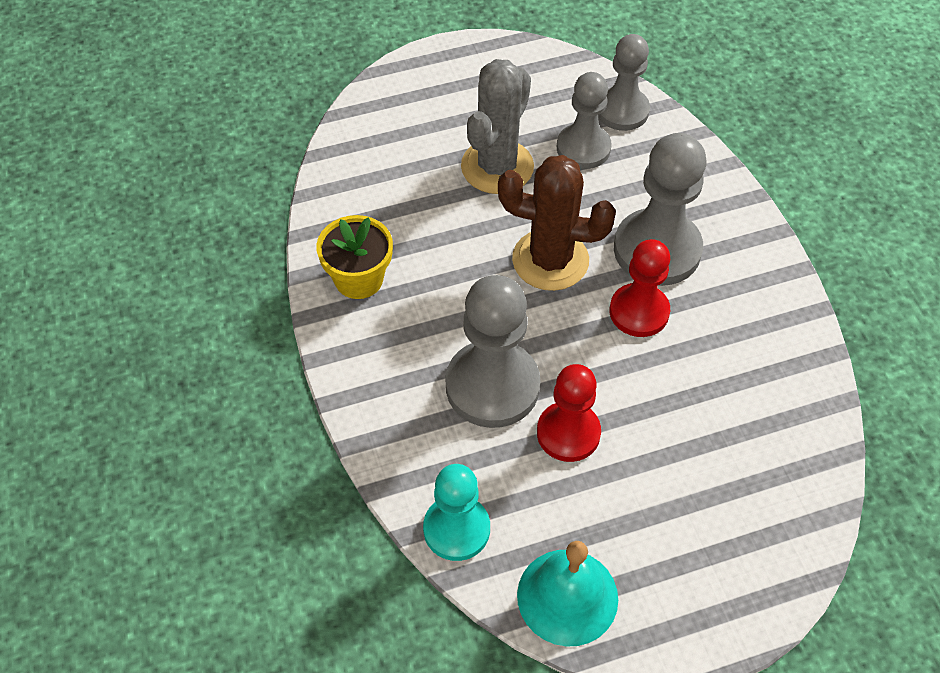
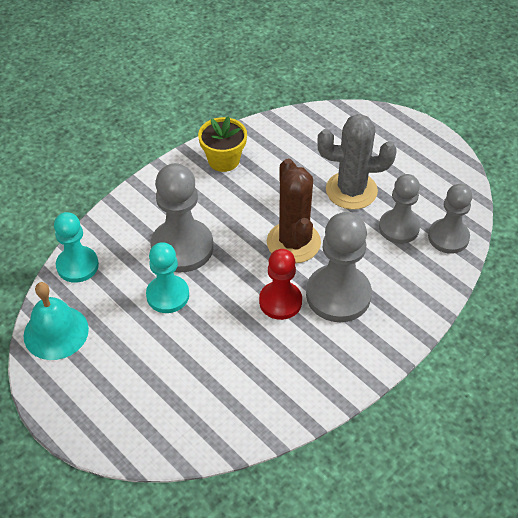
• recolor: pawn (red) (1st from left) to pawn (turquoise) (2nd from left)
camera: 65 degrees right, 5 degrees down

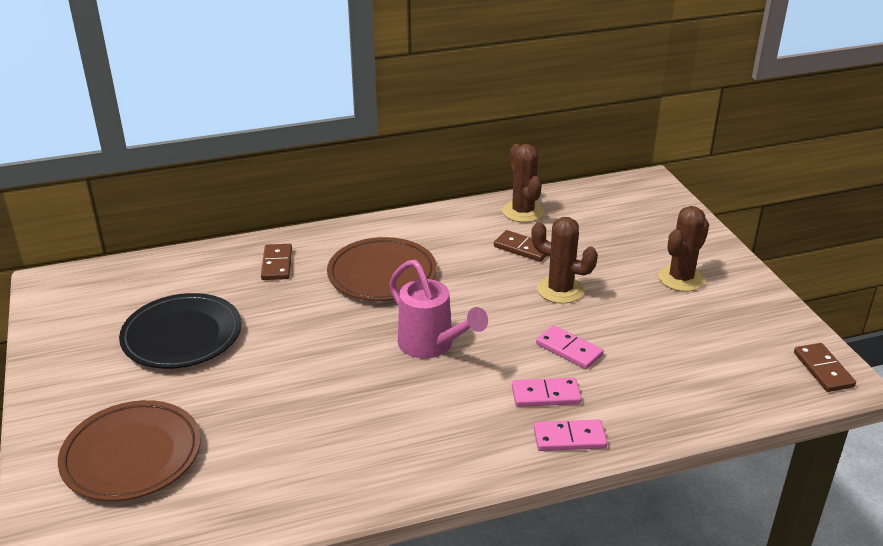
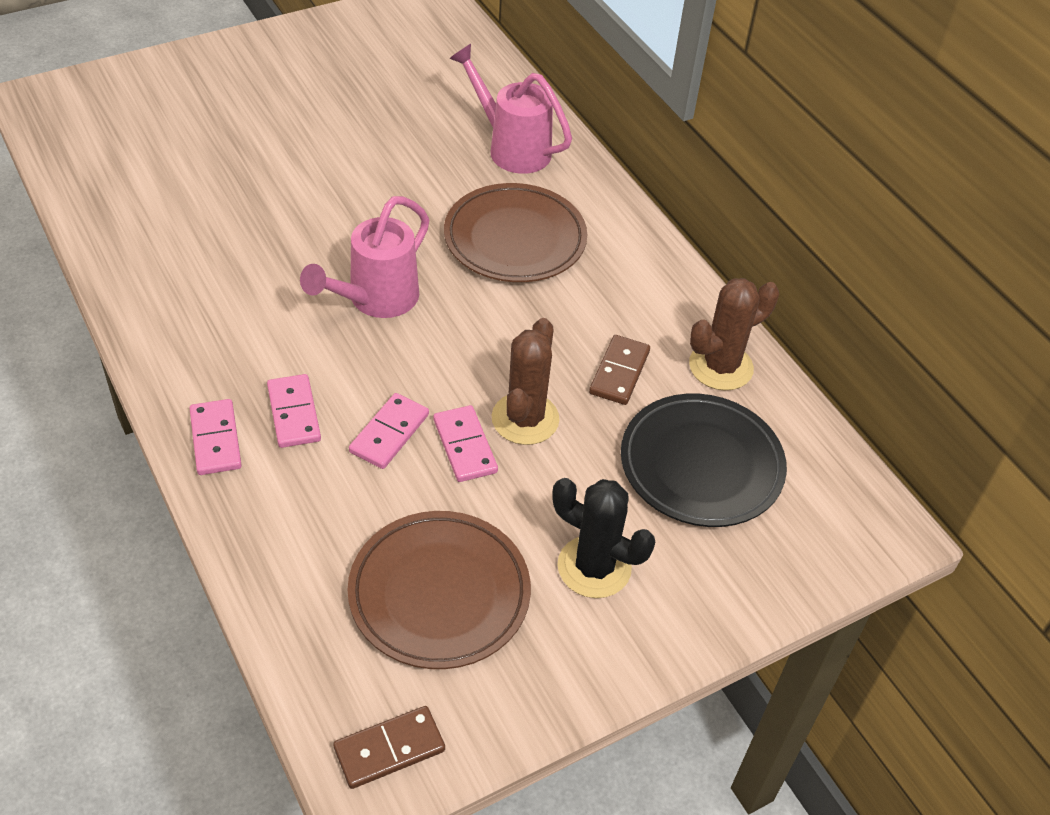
• insert: domino (pink) (4th from left)
• move: plate (brown) (1st from left)
• move: plate (black)
• replace: domino (brown) (1st from left) to watering can (pink) (2nd from left)
• recolor: cactus (brown) (3rd from left) to cactus (black)
camera: 75 degrees right, 15 degrees up

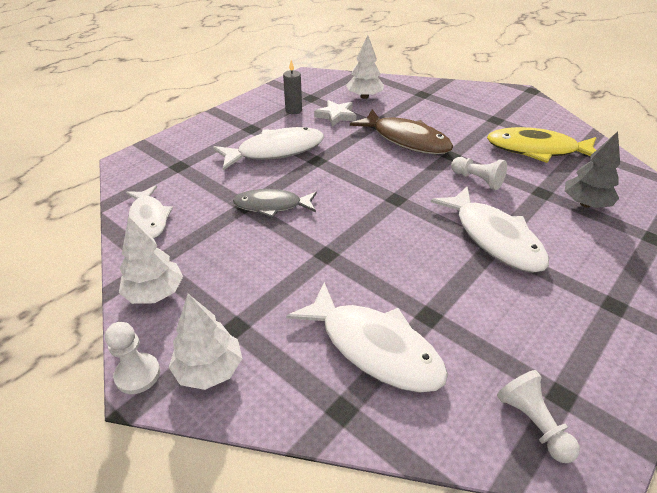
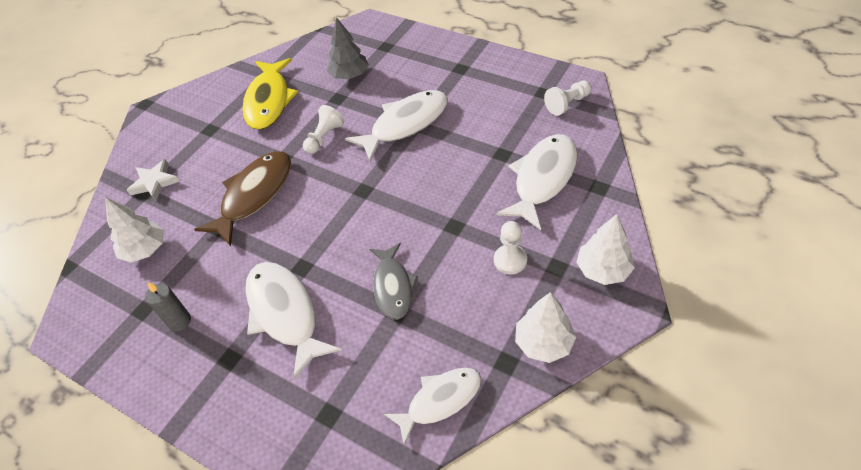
• move: pawn (white) (1st from left in the first image) to pawn (white) (2nd from left)
• move: star (white)
camera: 95 degrees left, 10 degrees up

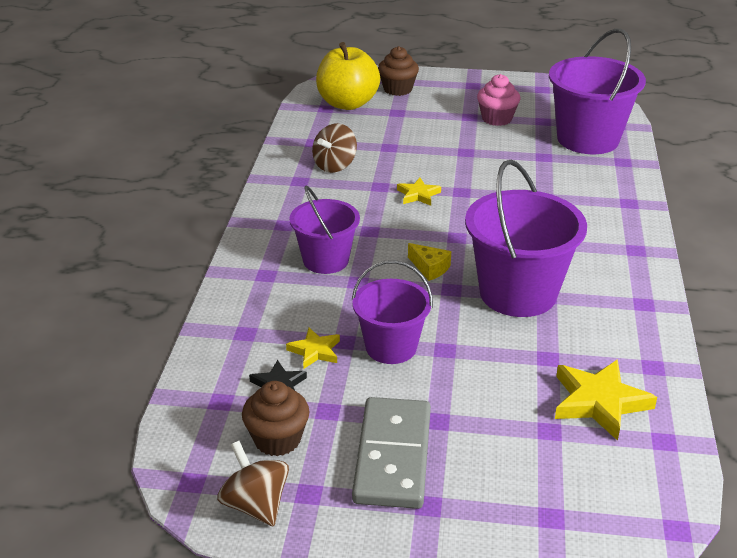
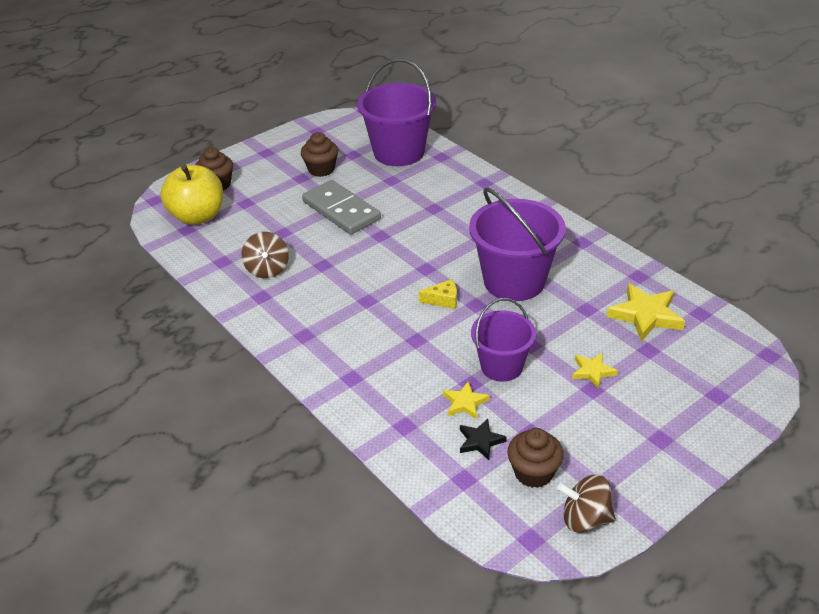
• delete: bucket (purple) (1st from left)
• move: domino (grey)
• move: star (yellow) (2nd from left)
• recolor: cupcake (pink) to cupcake (brown) (2nd from left)
camera: 45 degrees left, 5 degrees up

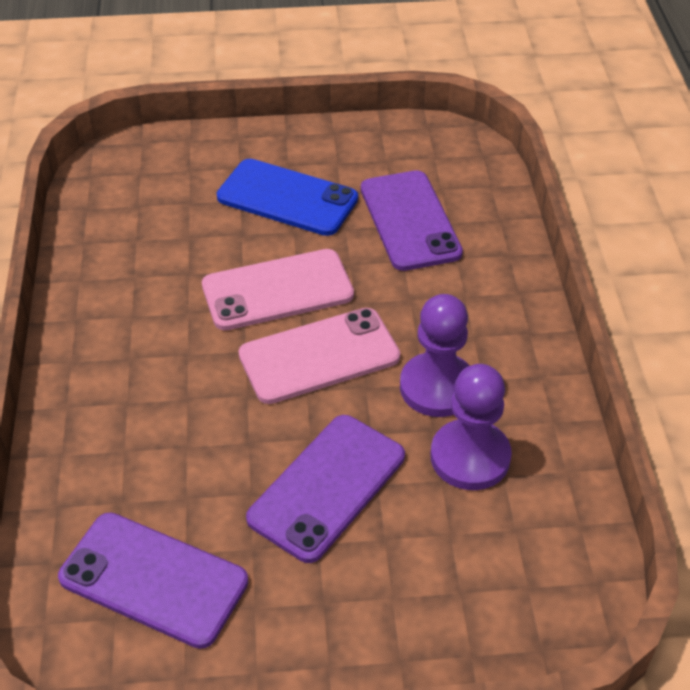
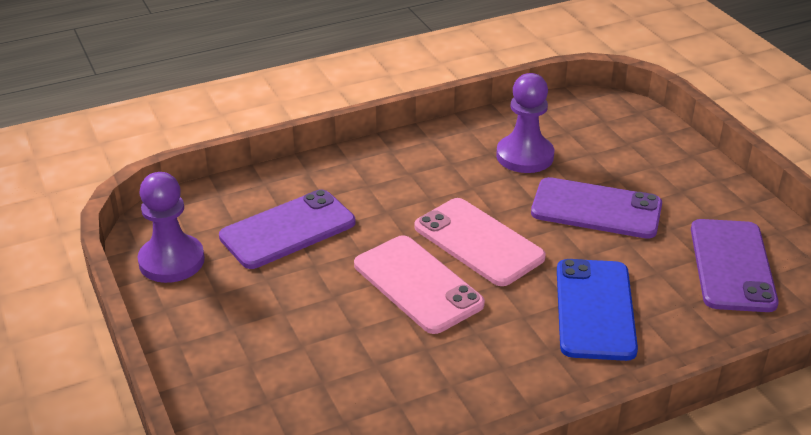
• move: phone (blue)
• move: pawn (purple) (1st from left)
camera: 110 degrees left, 10 degrees down

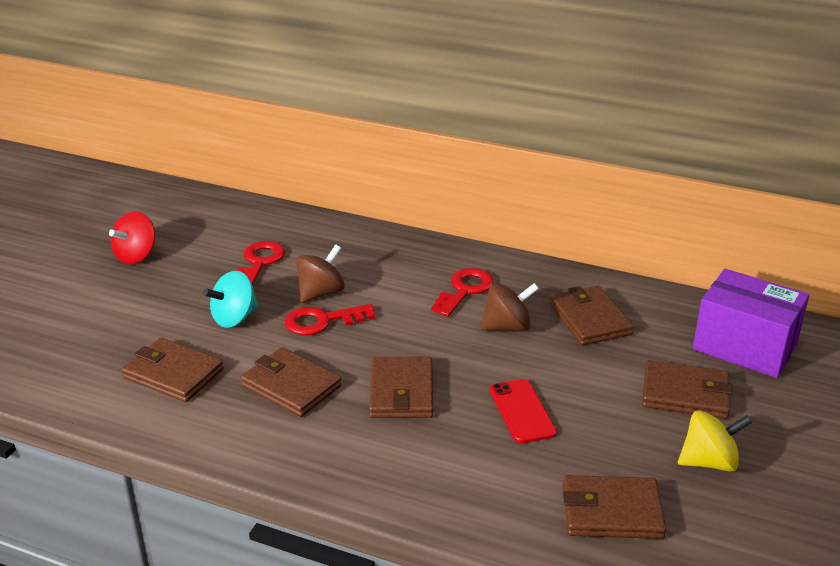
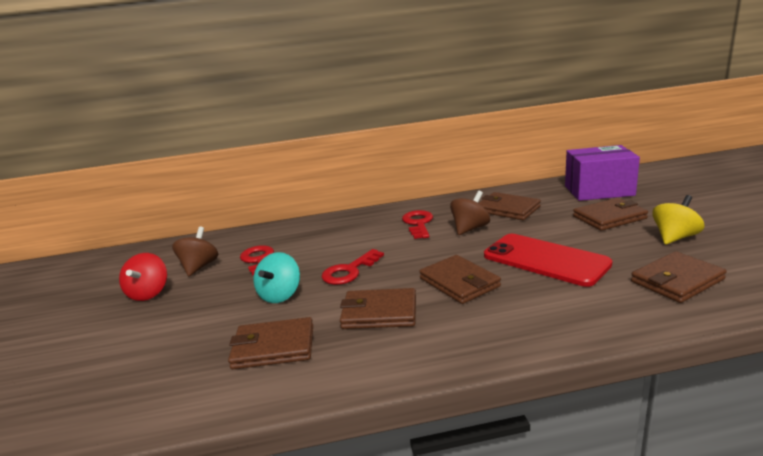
• move: spinning top (brown) (1st from left)
• resize: phone (red) x1.72
camera: 30 degrees left, 10 degrees down

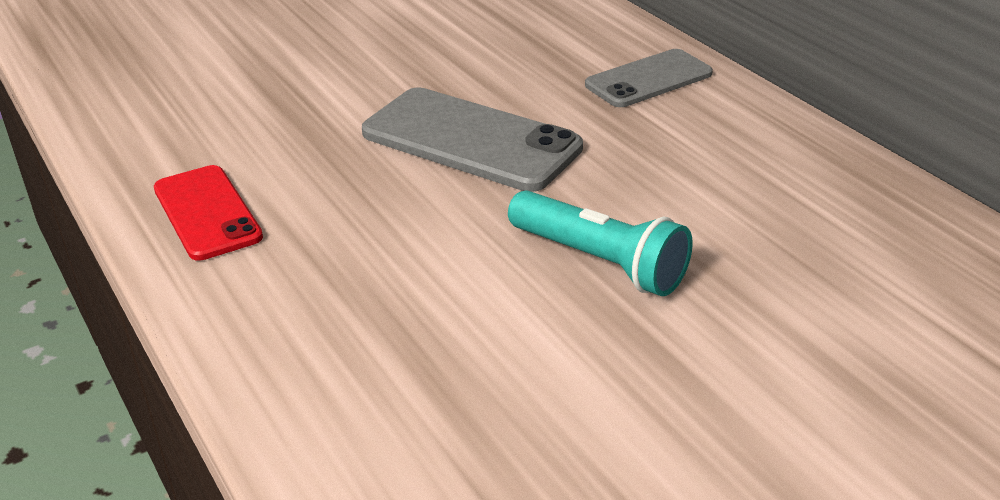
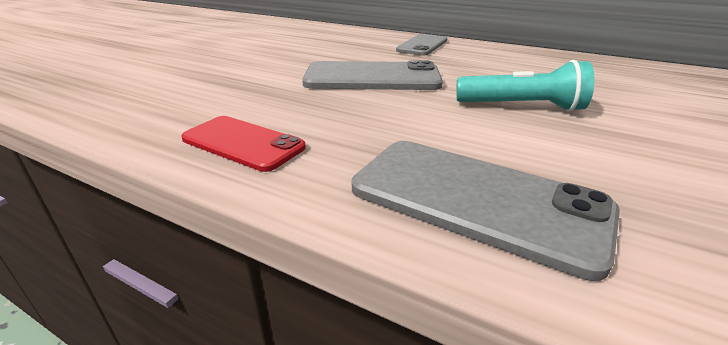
• insert: phone (grey) (3rd from left)
camera: 30 degrees left, 5 degrees down

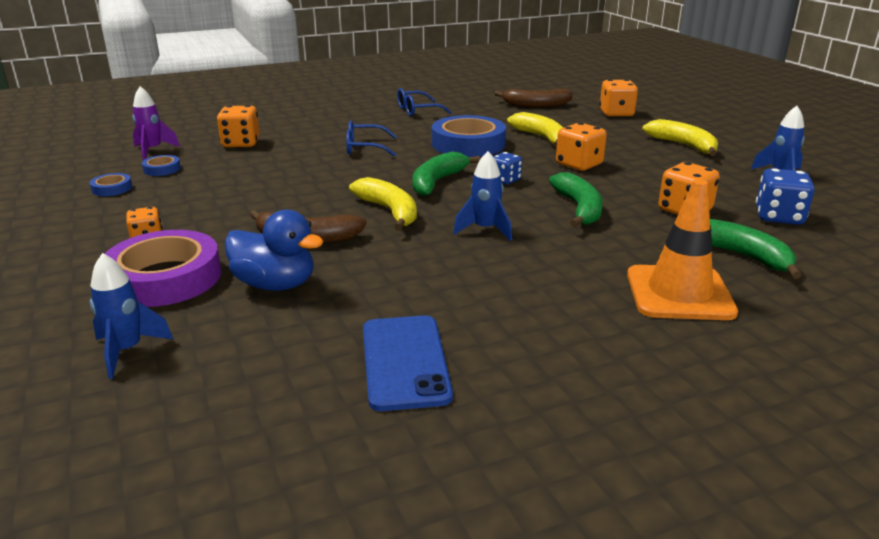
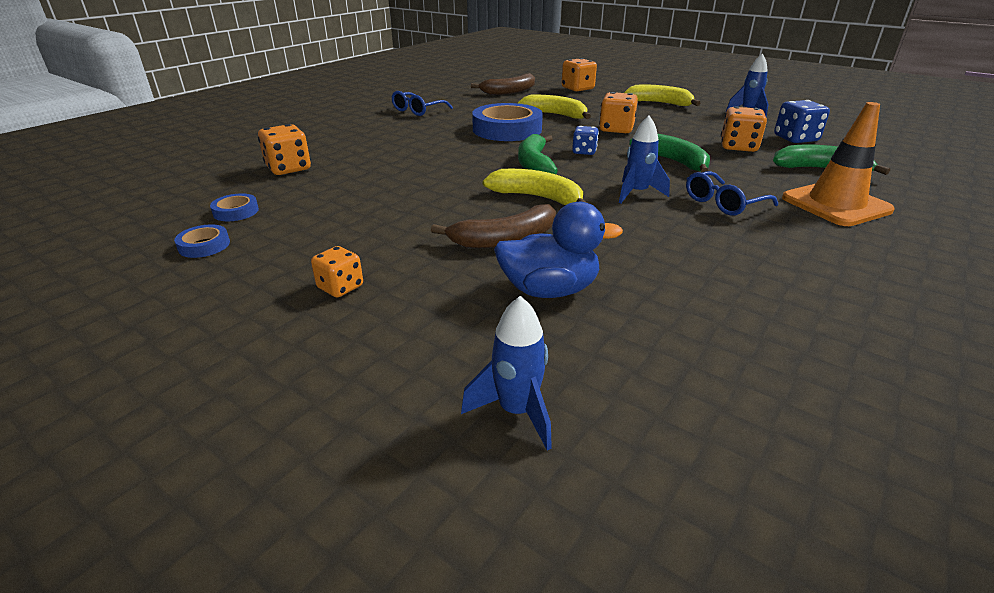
• delete: tape (purple)
• delete: rocket (purple)
• delete: phone (blue)
• move: glasses (blue) (1st from left in the first image) to glasses (blue) (2nd from left)
camera: 30 degrees left, 5 degrees up

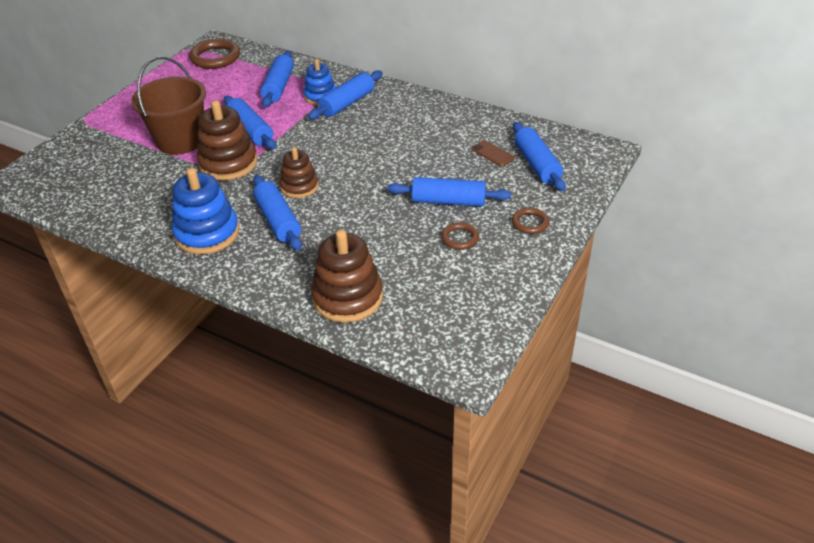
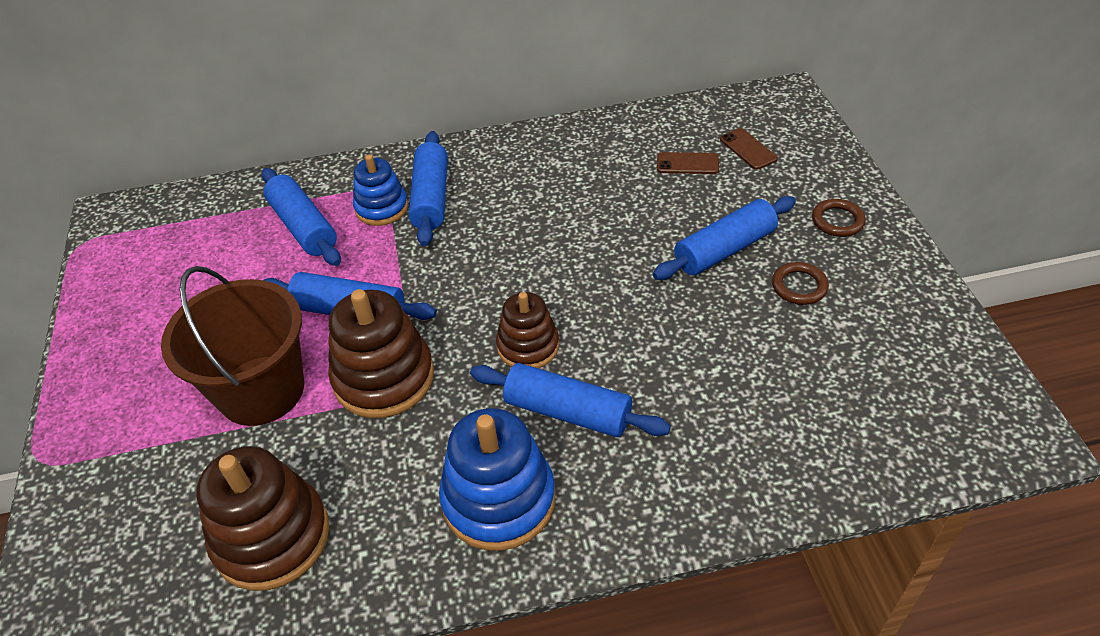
• delete: ring (brown) (1st from left)
• move: stacking toy (brown) (3rd from left in the first image) to stacking toy (brown) (1st from left)
• replace: rolling pin (blue) (6th from left) to phone (brown) (2nd from left)
camera: 40 degrees left, 5 degrees up

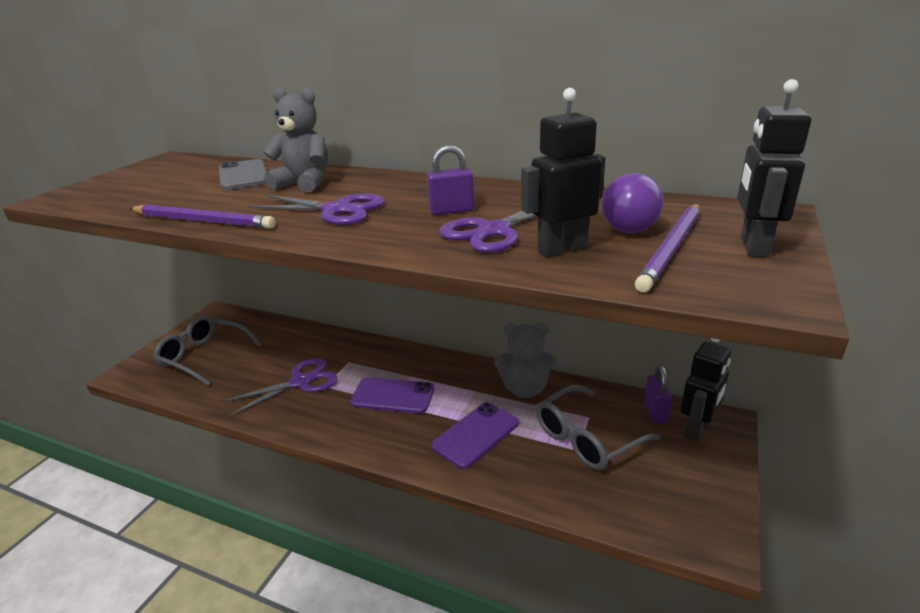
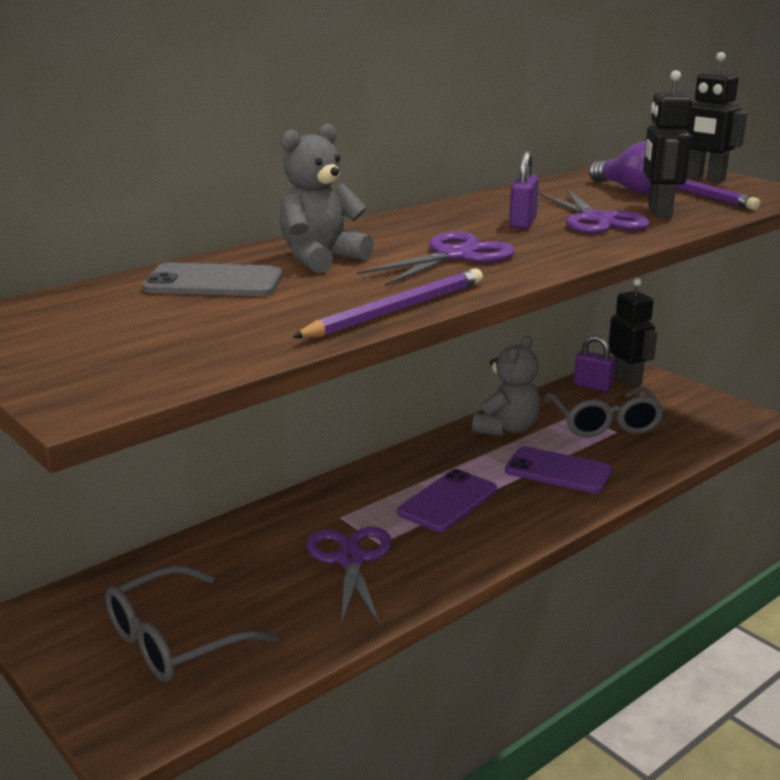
• rotate: phone (purple) (2nd from left) 45 degrees counterclockwise
camera: 65 degrees left, 5 degrees down

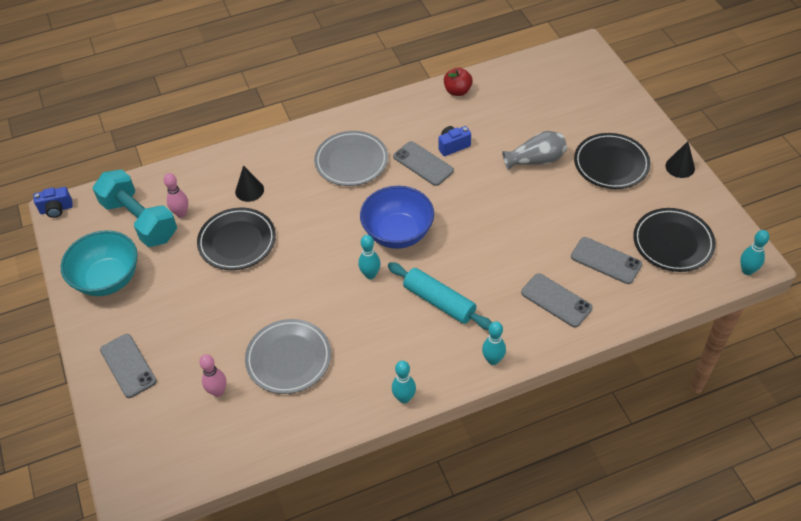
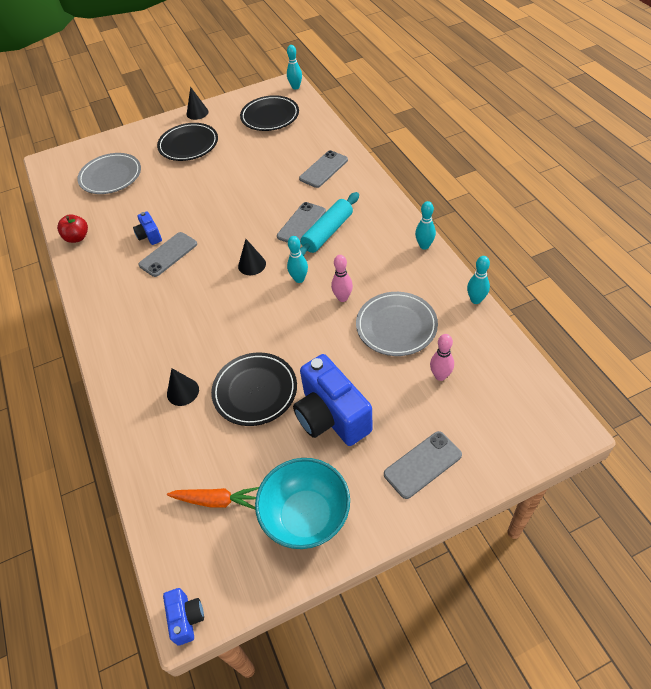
• delete: vase (grey)
• insert: camera (blue) (3rd from left)
• move: bowling pin (pink) (1st from left)
• move: plate (grey) (2nd from left in the first image) to plate (grey) (1st from left)
• move: bowling pin (turquoise) (3rd from left in the first image) to bowling pin (turquoise) (4th from left)
• move: phone (grey) (4th from left in the first image) to phone (grey) (2nd from left)
• replace: dumbbell (turquoise) to carrot (orange)
• replace: bowl (blue) to cone (black) (3rd from left)
camera: 90 degrees left, 0 degrees up

